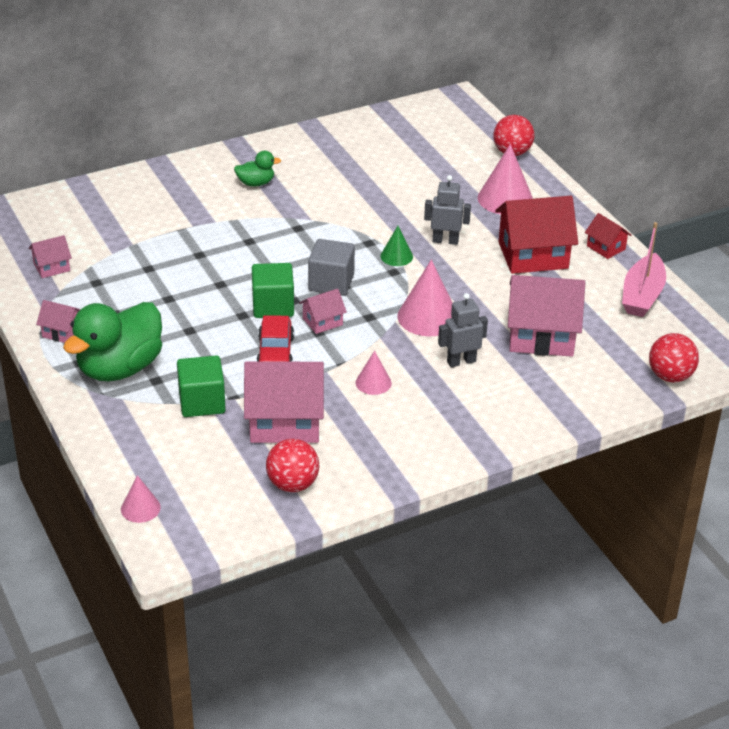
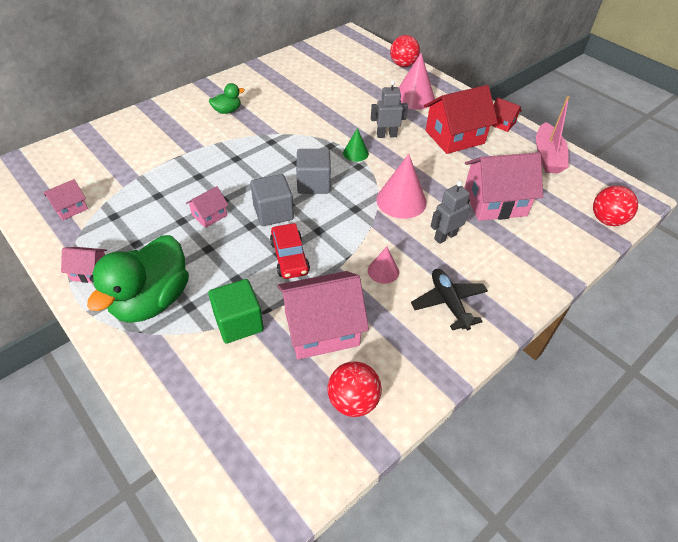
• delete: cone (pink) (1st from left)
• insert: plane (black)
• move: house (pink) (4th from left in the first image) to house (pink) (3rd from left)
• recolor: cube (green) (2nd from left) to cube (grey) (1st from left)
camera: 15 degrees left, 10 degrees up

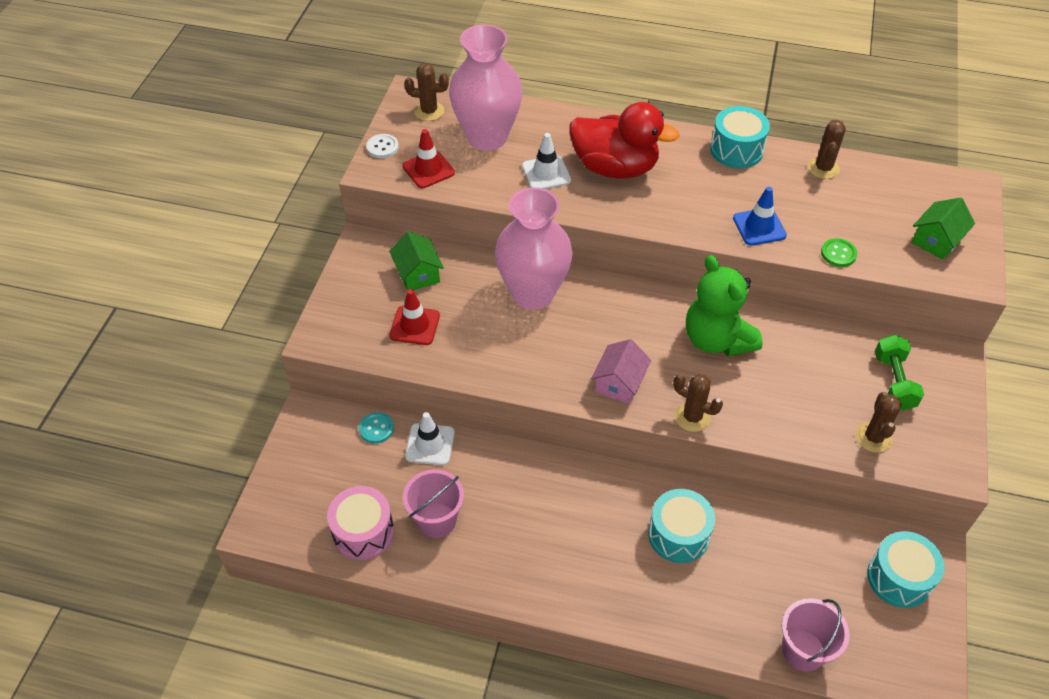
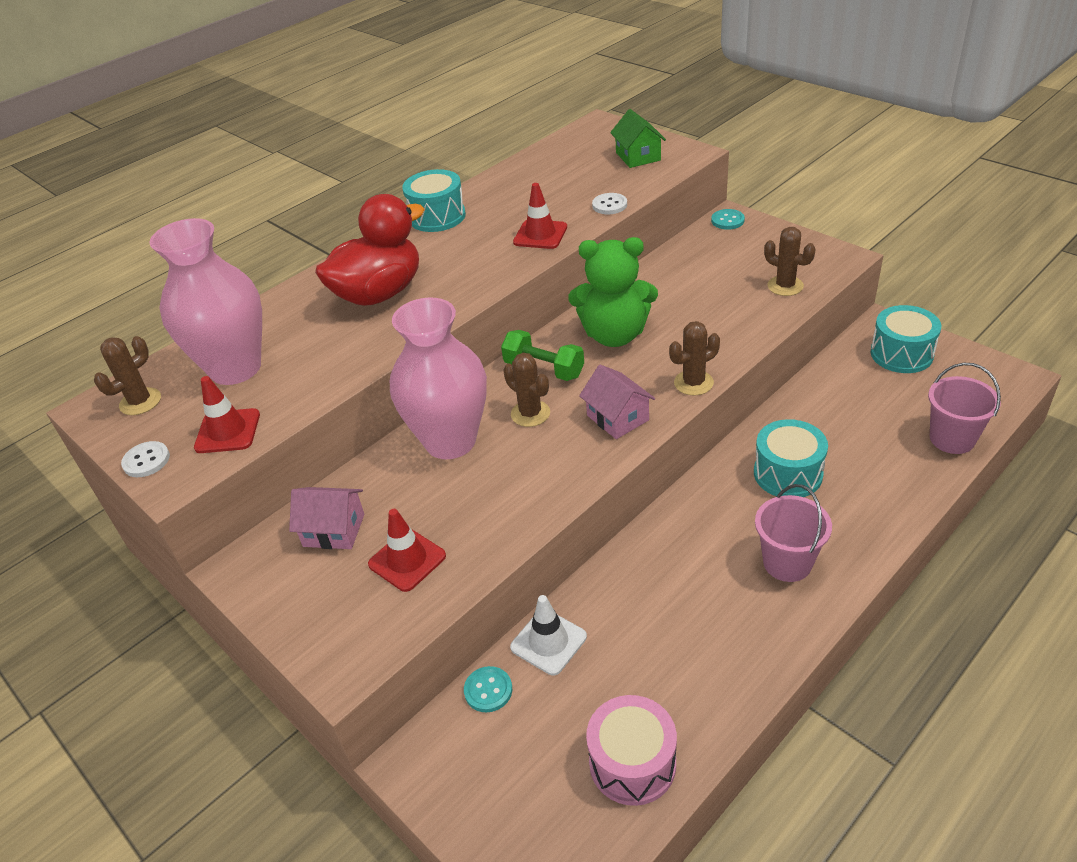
• delete: traffic cone (white) (2nd from left)
• insert: button (turquoise) (2nd from left)
• move: bucket (pink) (1st from left)
• move: cactus (brown) (3rd from left in the first image) to cactus (brown) (2nd from left)
• move: dumbbell (green)
• recolor: house (green) (1st from left) to house (pink) (1st from left)
• recolor: traffic cone (blue) to traffic cone (red) (3rd from left)
• recolor: button (green) to button (white) (2nd from left)
camera: 55 degrees left, 10 degrees down

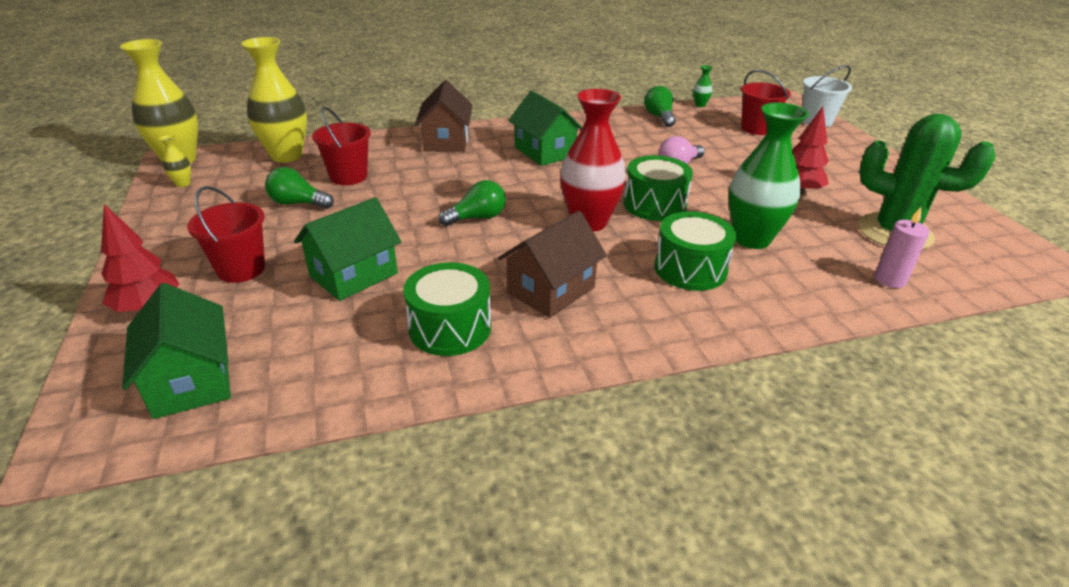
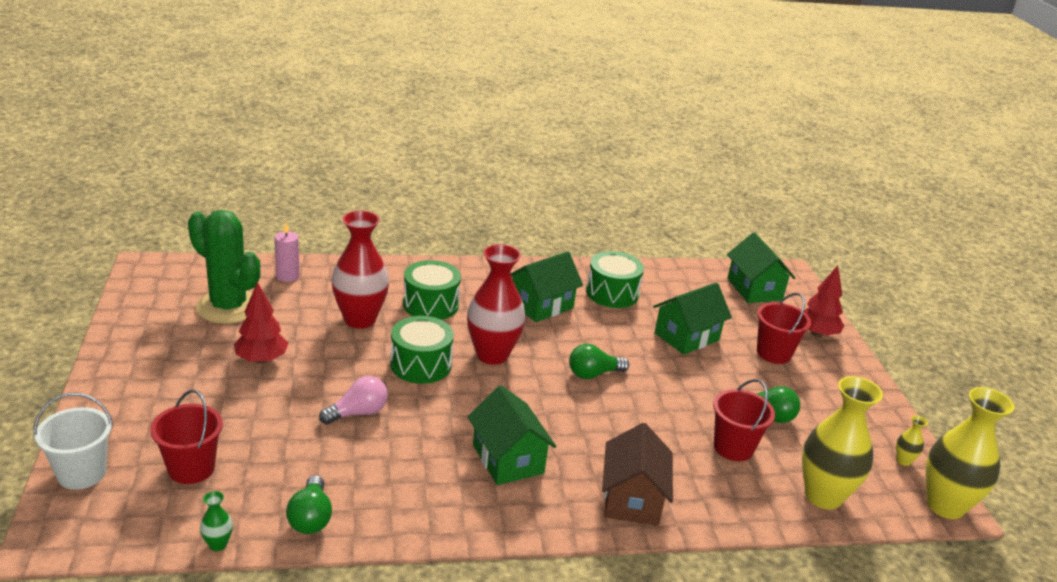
• recolor: house (brown) (2nd from left) to house (green) (2nd from left)
• recolor: vase (green) (2nd from left) to vase (red) (1st from left)
camera: 175 degrees left, 5 degrees down

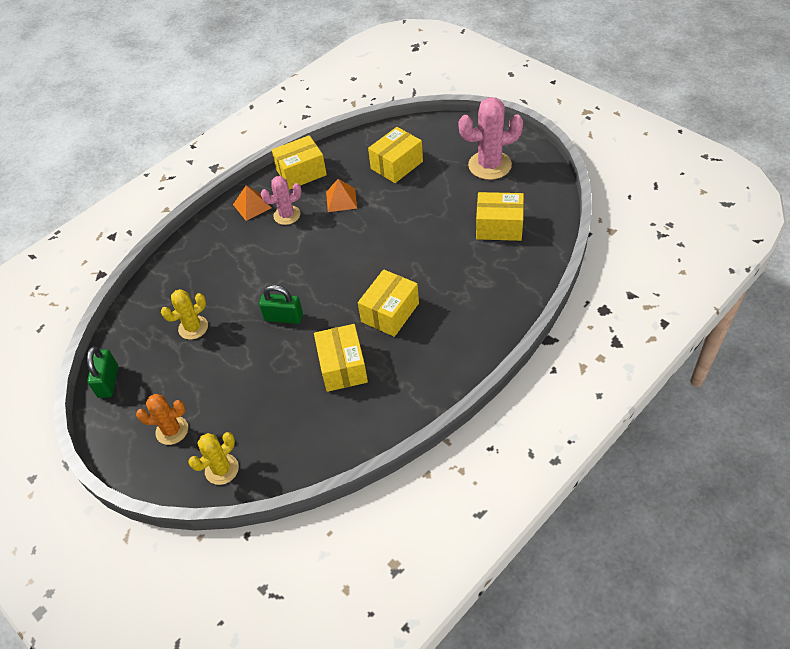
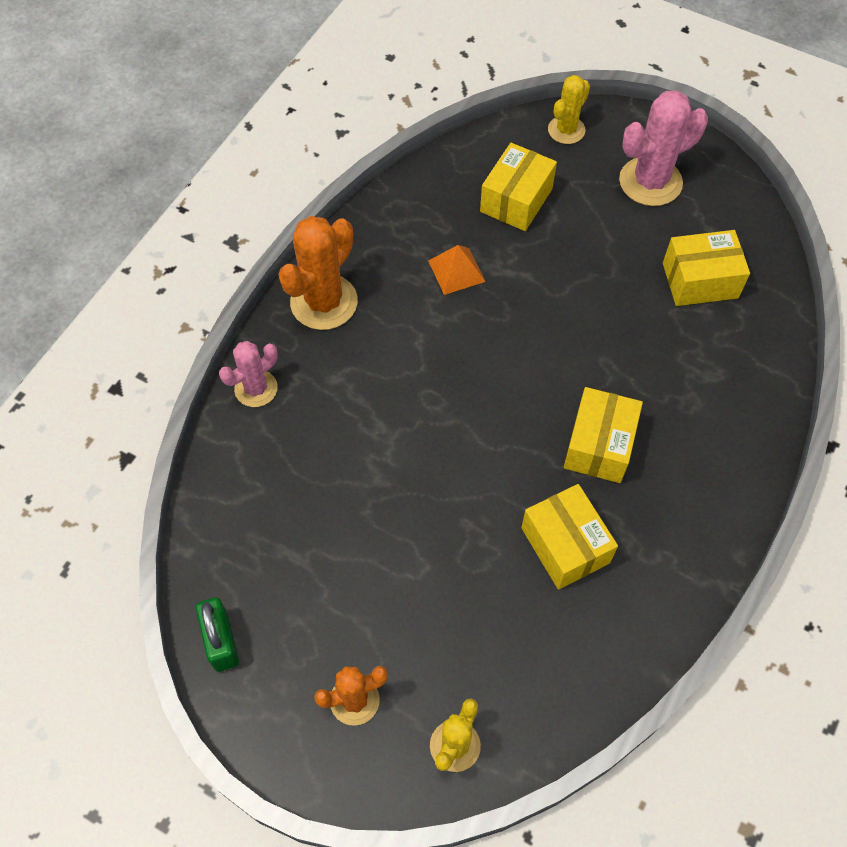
• delete: padlock (green) (2nd from left)
• delete: box (yellow) (1st from left)
• move: cactus (yellow) (1st from left in the first image) to cactus (yellow) (2nd from left)
• move: cactus (pink) (1st from left)
• replace: pyramid (orange) (1st from left) to cactus (orange) (1st from left)
camera: 20 degrees left, 10 degrees up

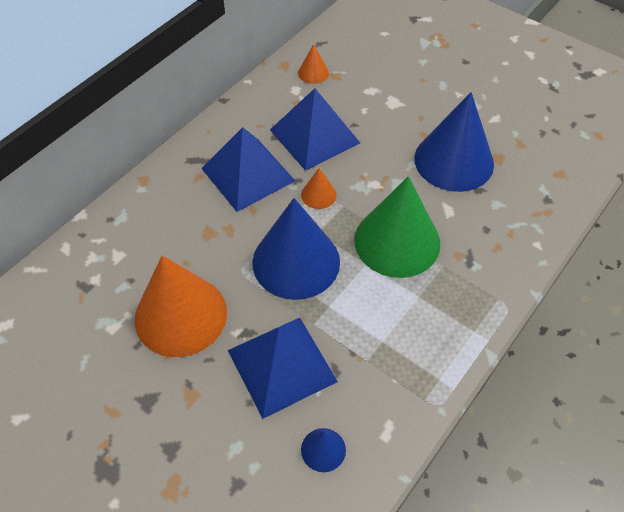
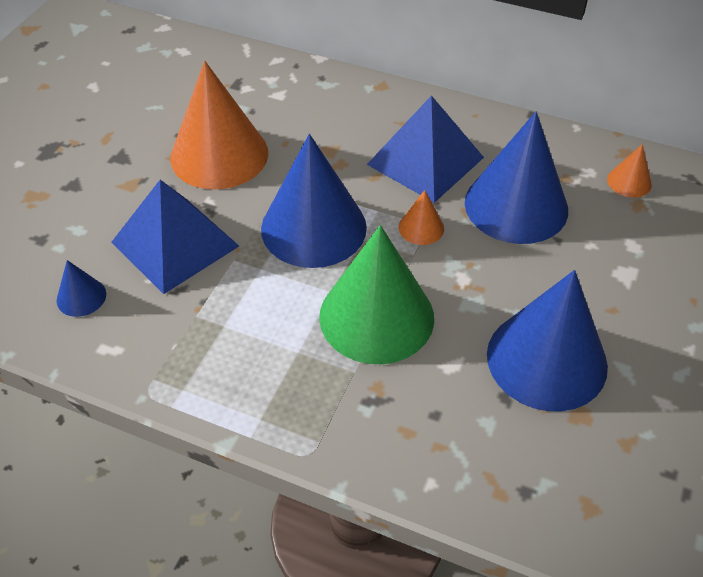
• replace: pyramid (blue) (3rd from left) to cone (blue) (3rd from left)
camera: 75 degrees right, 5 degrees down

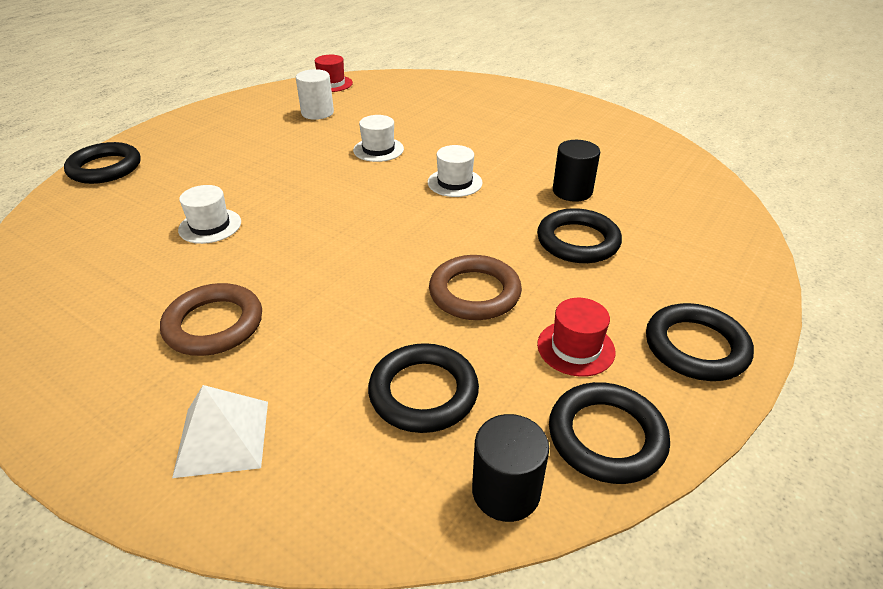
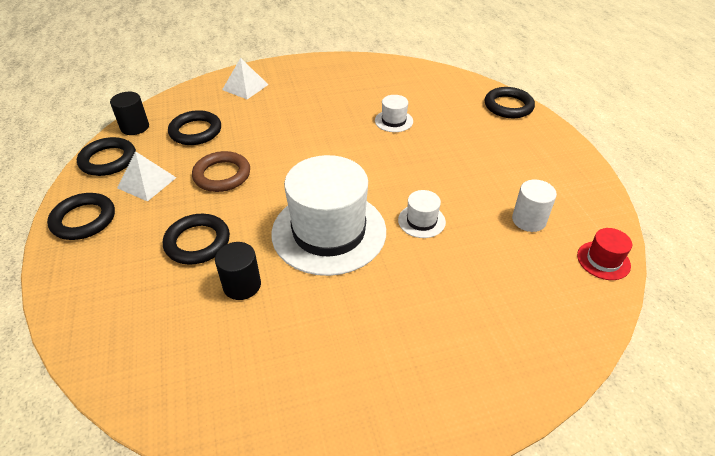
• delete: ring (brown) (1st from left)
• replace: hat (red) (2nd from left) to pyramid (white) (1st from left)
• resize: hat (white) (3rd from left in the first image) x2.36
camera: 130 degrees right, 5 degrees up

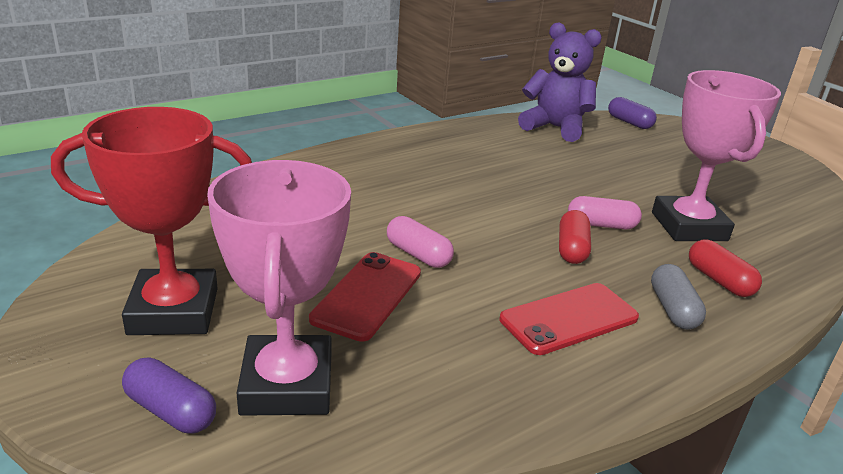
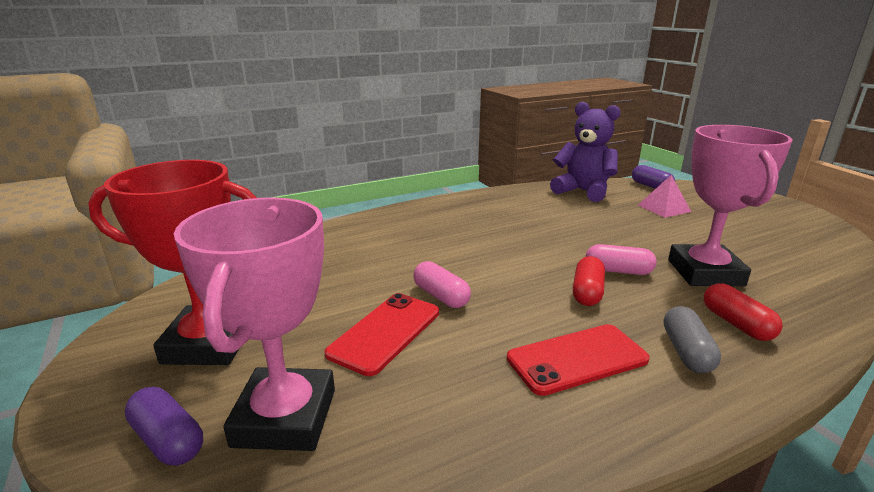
• insert: pyramid (pink)
camera: 10 degrees right, 5 degrees down

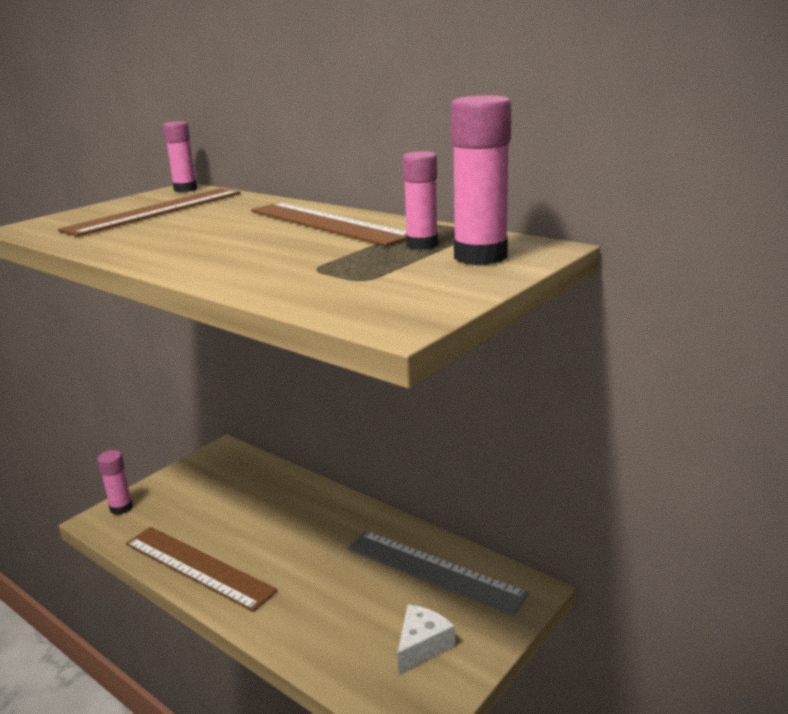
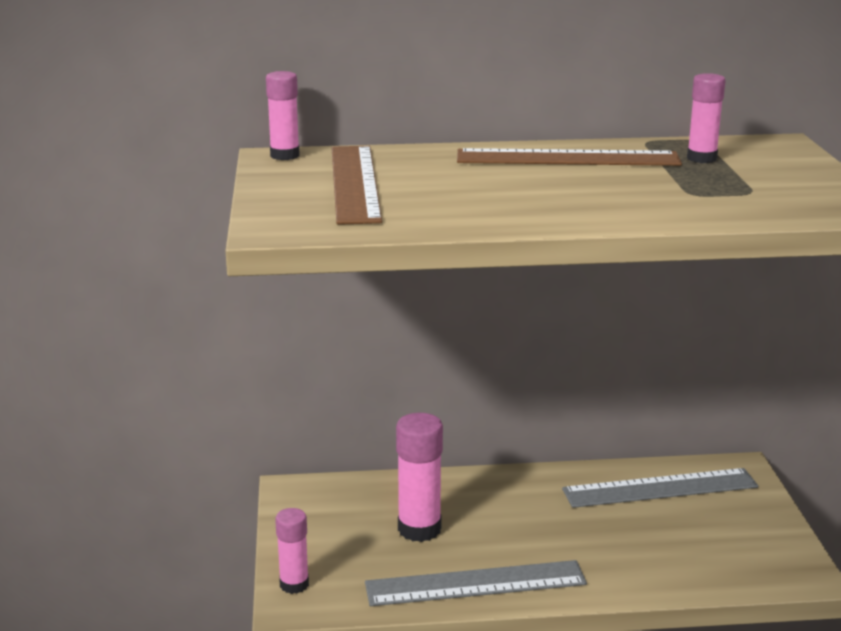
• delete: cheese (white)
• move: glue stick (pink) (4th from left in the first image) to glue stick (pink) (3rd from left)
• recolor: ruler (brown) (2nd from left) to ruler (grey) (1st from left)
camera: 45 degrees left, 0 degrees up

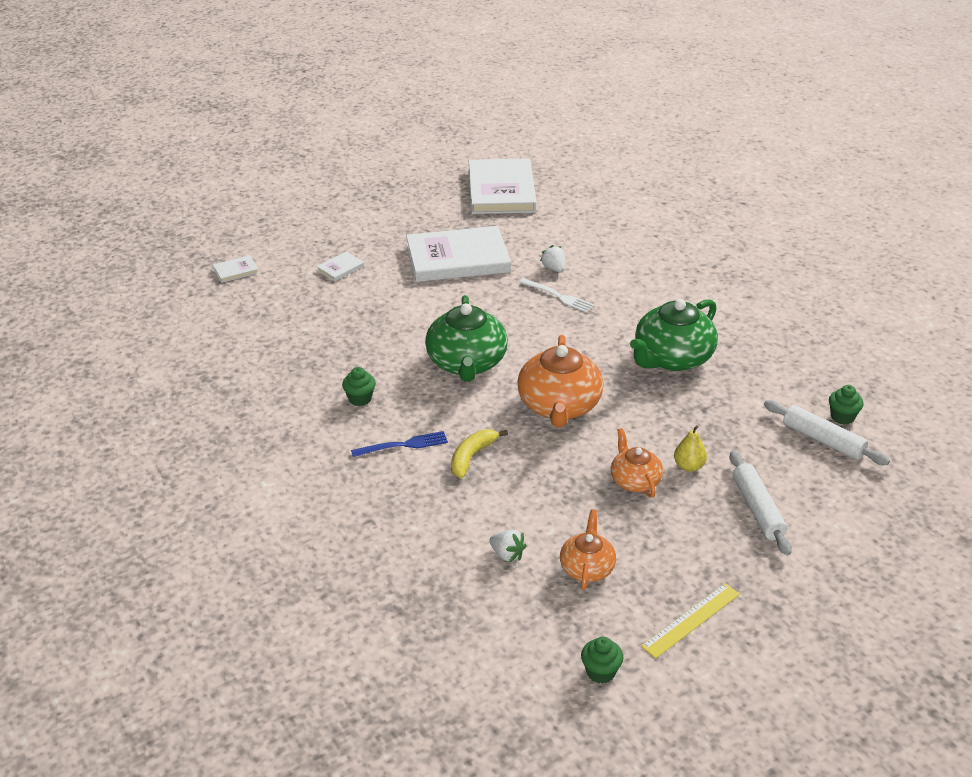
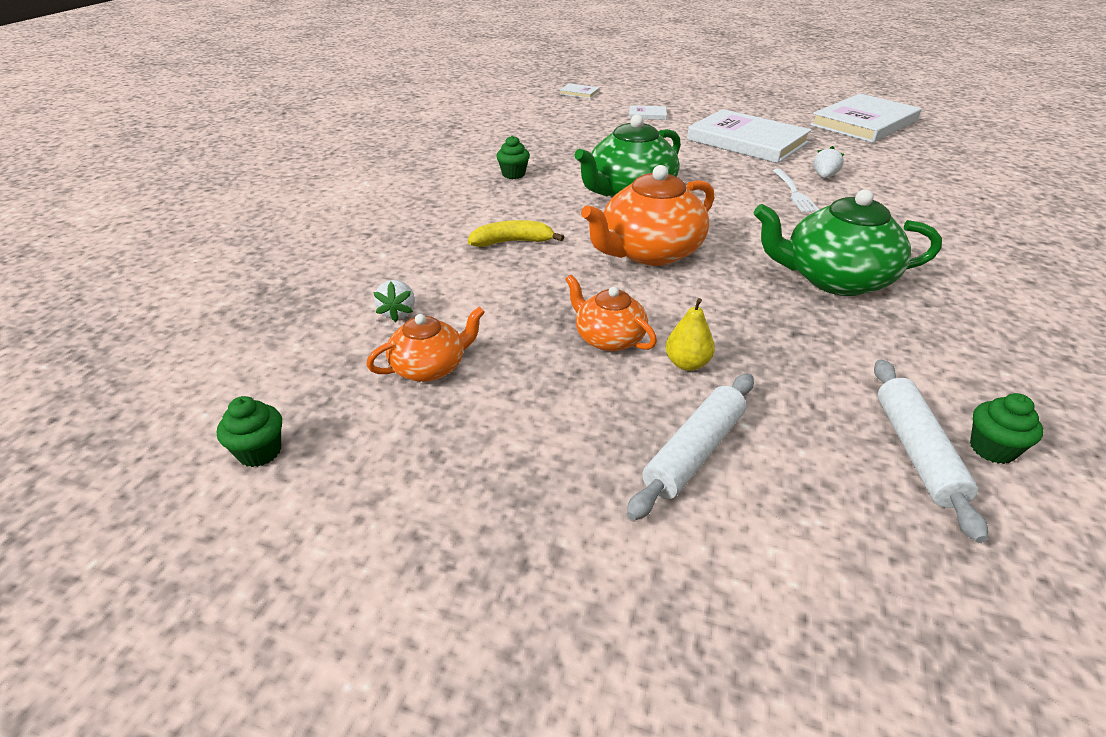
• delete: fork (blue)
• delete: ruler (yellow)
• rotate: teapot (orange) (3rd from left in the first image) 75 degrees counterclockwise
camera: 50 degrees right, 0 degrees up

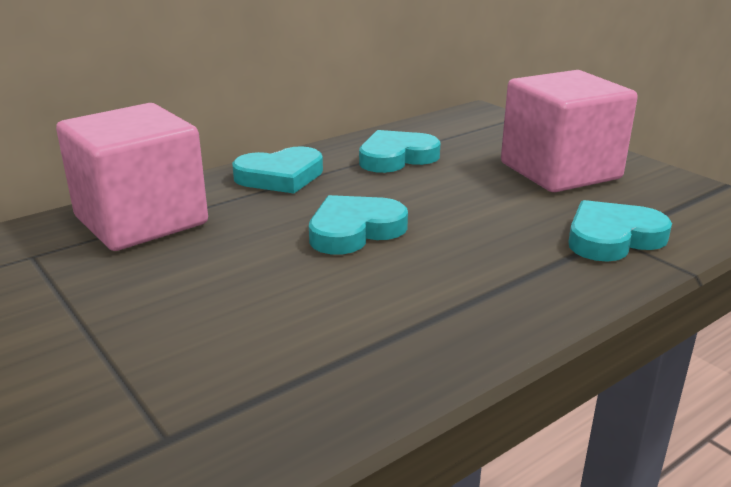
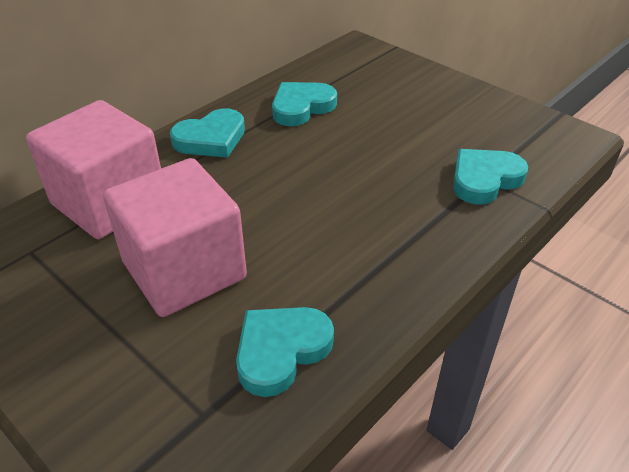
• move: heart (turquoise) (2nd from left)
• move: cube (pink) (2nd from left)
camera: 10 degrees left, 15 degrees up

